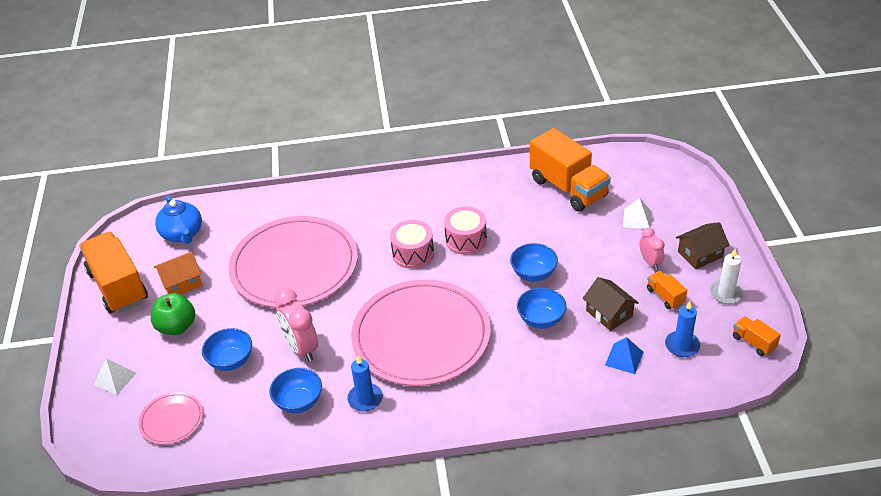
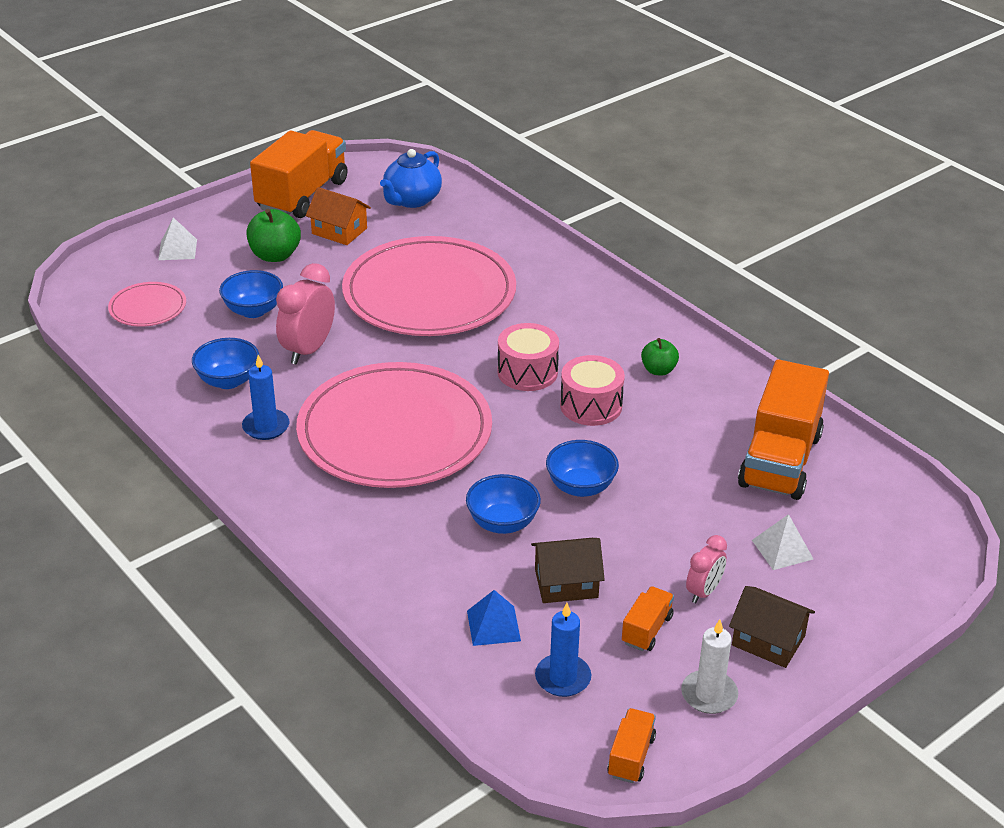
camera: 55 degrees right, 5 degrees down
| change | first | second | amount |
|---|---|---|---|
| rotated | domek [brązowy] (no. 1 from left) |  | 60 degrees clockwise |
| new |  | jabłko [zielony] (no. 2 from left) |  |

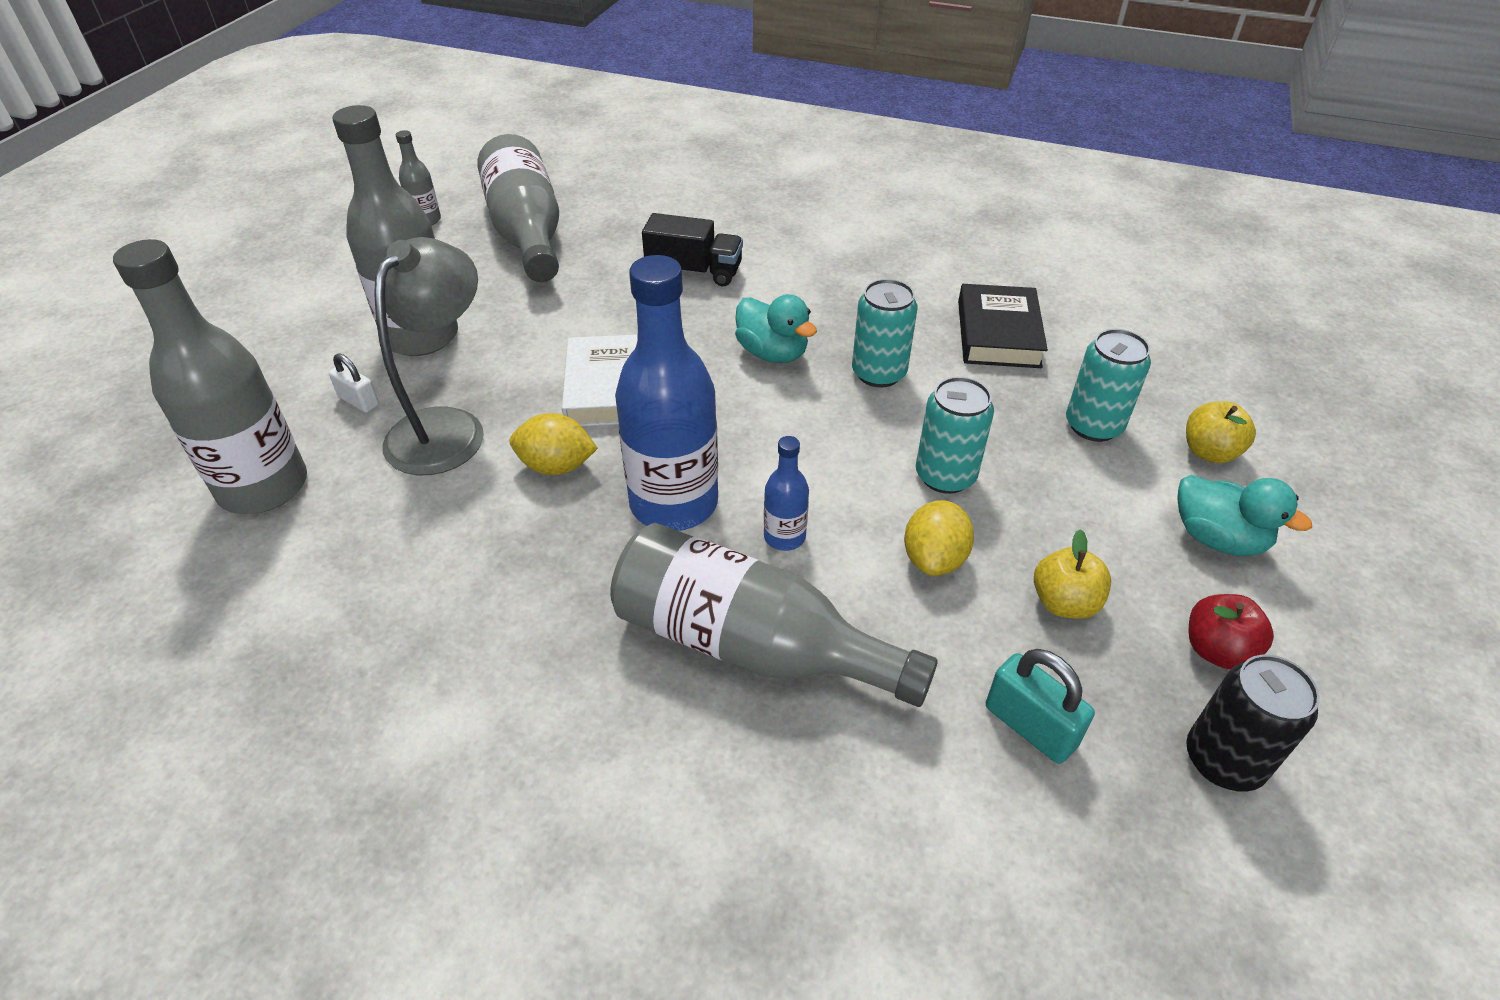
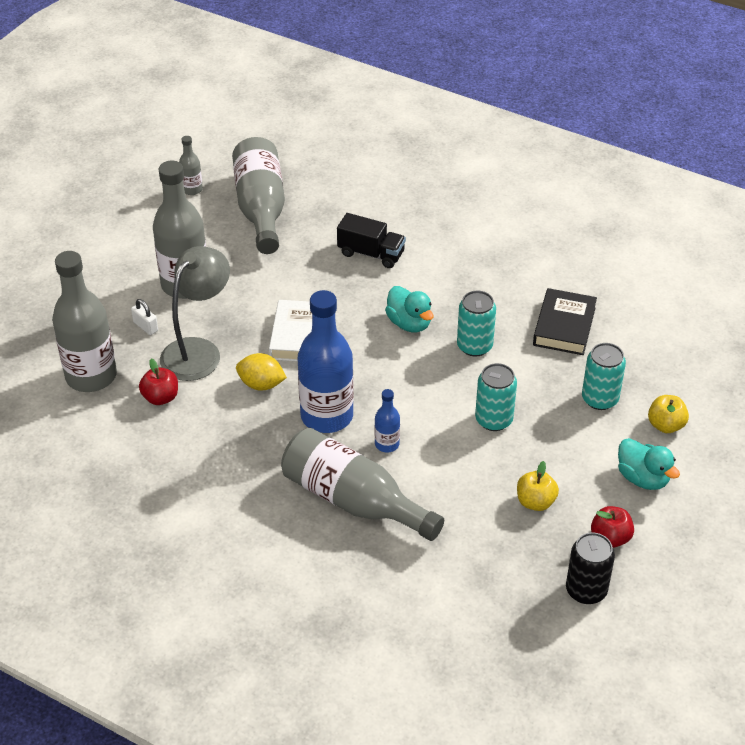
camera: 10 degrees right, 0 degrees up
| change | first | second | amount |
|---|---|---|---|
| new |  | jabłko [czerwony] (no. 1 from left) |  |
| gone | cytryna [żółty] (no. 2 from left) |  |  |
| gone | kłódka [turkusowy] |  |  |

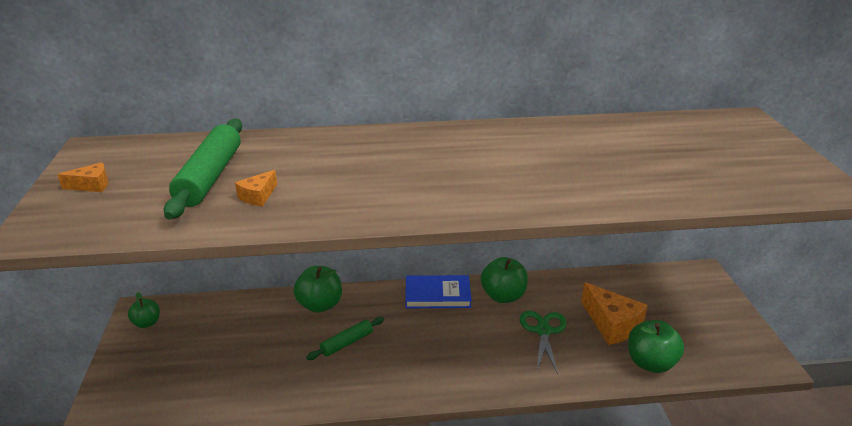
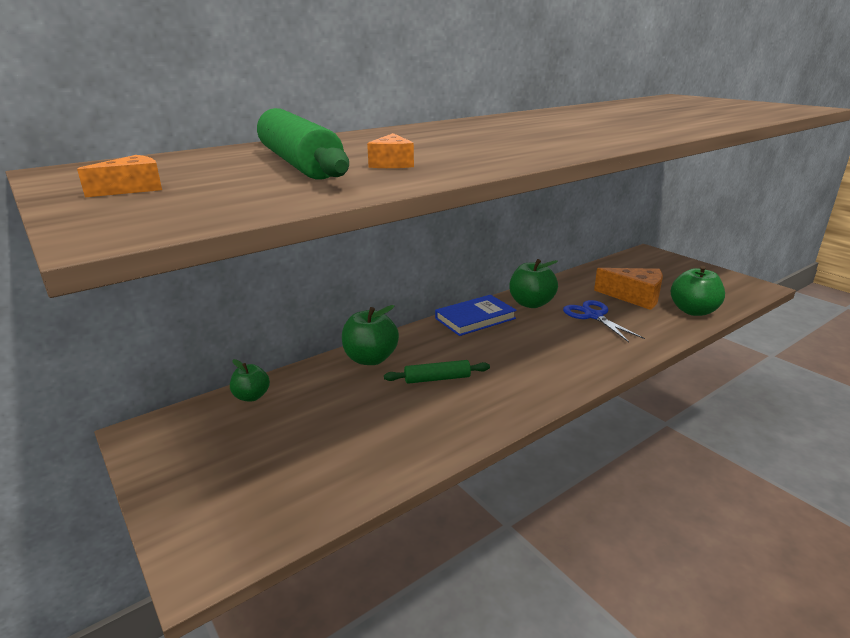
camera: 30 degrees left, 5 degrees down
| change | first | second | amount |
|---|---|---|---|
| shifted | jabłko [zielony] (no. 1 from left) |  |  |
| rotated | wałek do ciasta [zielony] (no. 2 from left) |  | 60 degrees clockwise |
| repainted | nożyczki [zielony] | nożyczki [niebieski] |  |

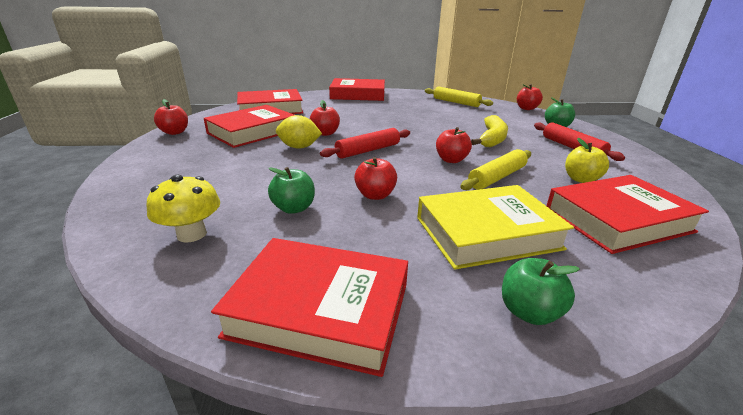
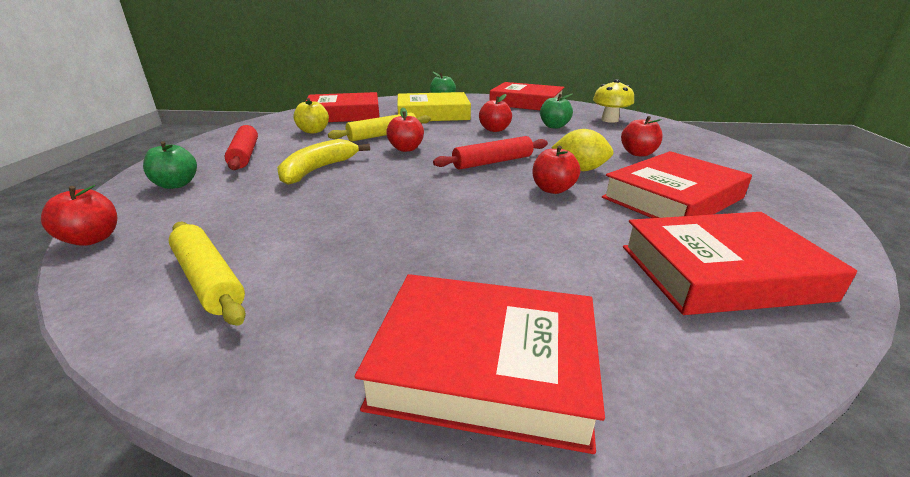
camera: 170 degrees left, 0 degrees up
| change | first | second | amount |
|---|---|---|---|
| shifted | jabłko [czerwony] (no. 1 from left in the first image) | jabłko [czerwony] (no. 5 from left) |  |

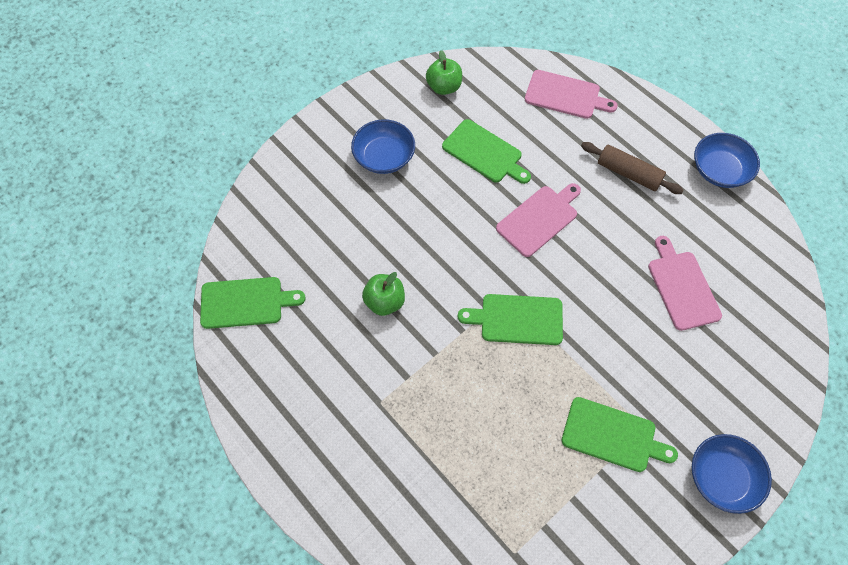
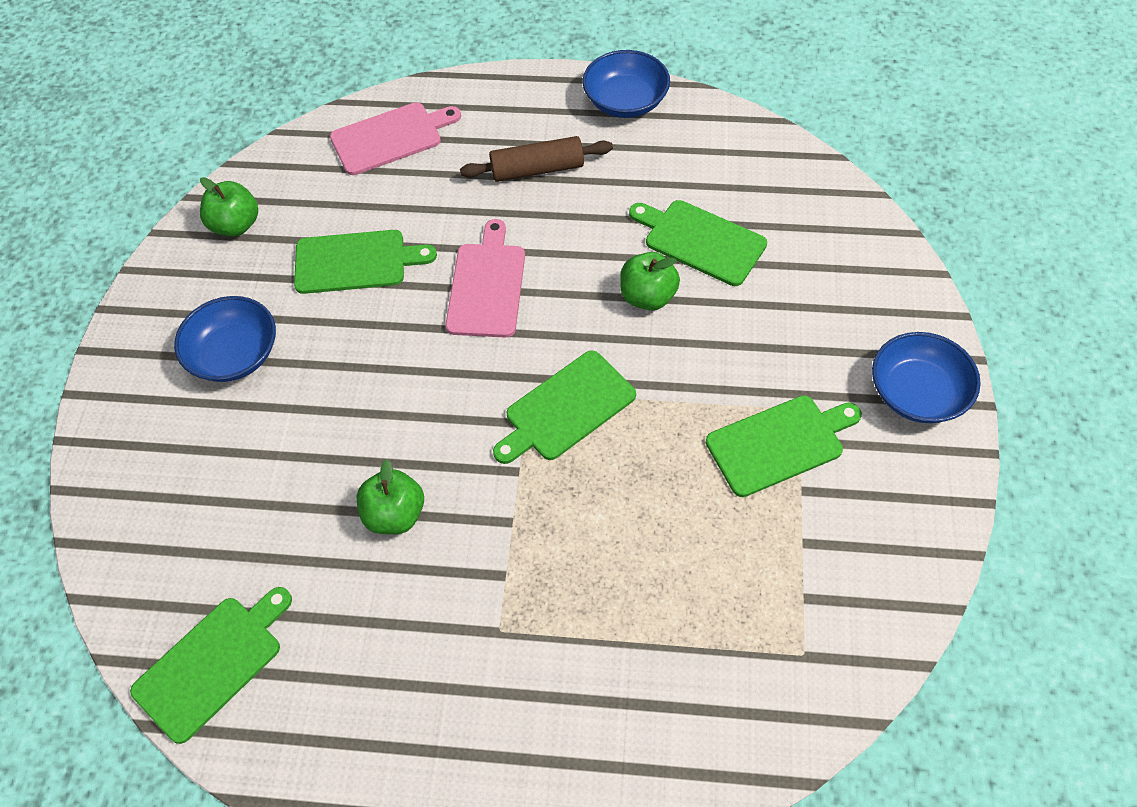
camera: 40 degrees left, 5 degrees down
| change | first | second | amount |
|---|---|---|---|
| new |  | jabłko [zielony] (no. 3 from left) |  |
| repainted | deska do krojenia [różowy] (no. 3 from left) | deska do krojenia [zielony] (no. 4 from left) |  |

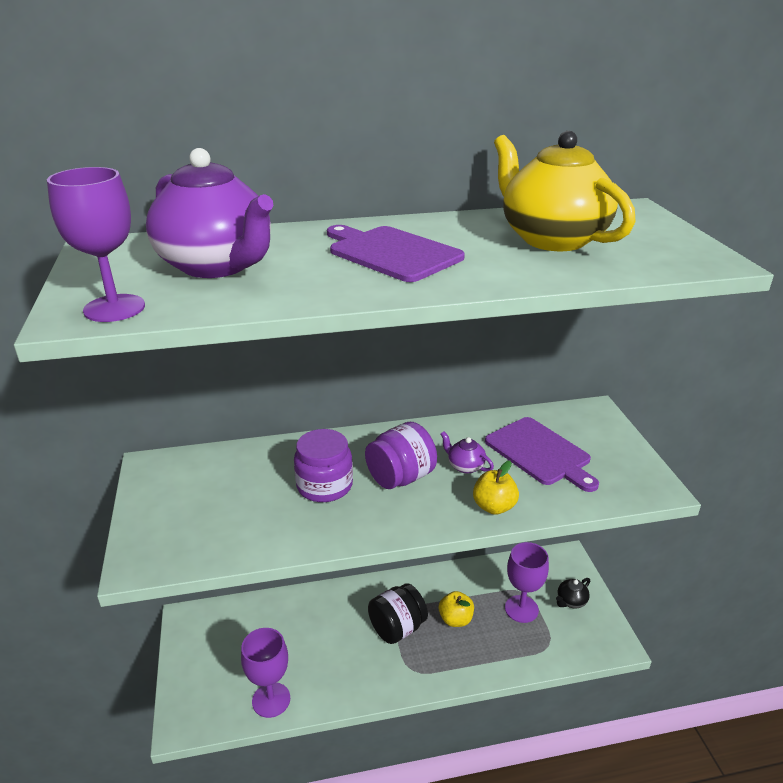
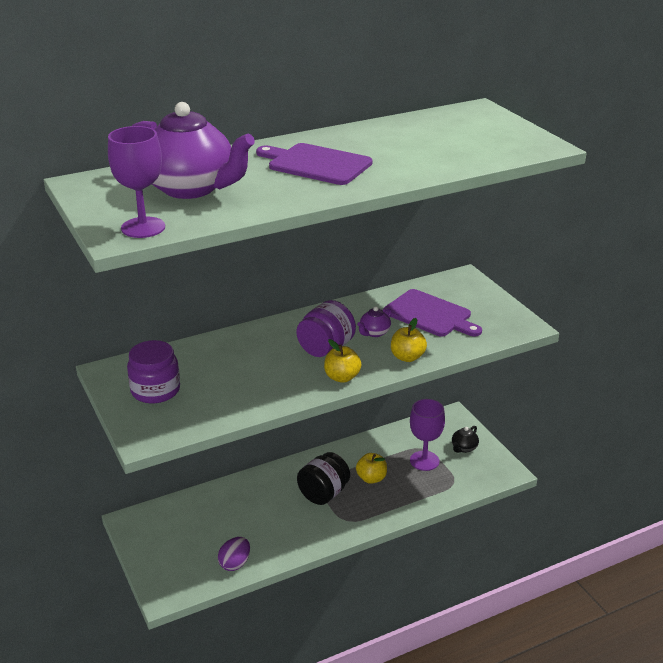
camera: 15 degrees left, 0 degrees up
| change | first | second | amount |
|---|---|---|---|
| shifted | słoik [fioletowy] (no. 1 from left) |  |  |
| swapped | kielich [fioletowy] (no. 2 from left) | jajko [fioletowy] |  |
| new |  | jabłko [żółty] (no. 1 from left) |  |
| rotated | imbryk [fioletowy] (no. 2 from left) |  | 75 degrees counterclockwise |
| gone | imbryk [żółty] |  |  |

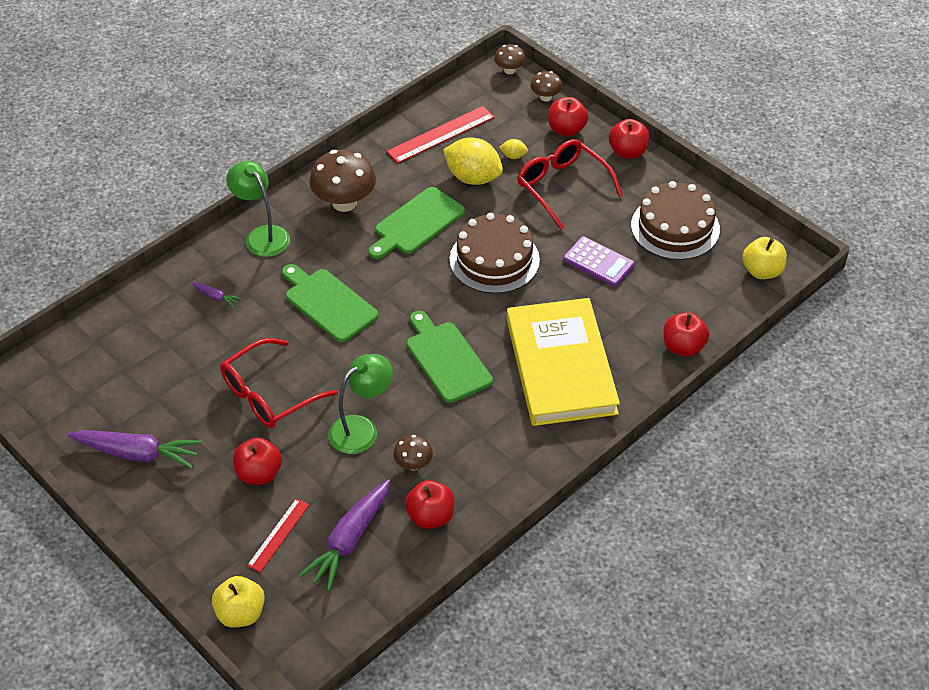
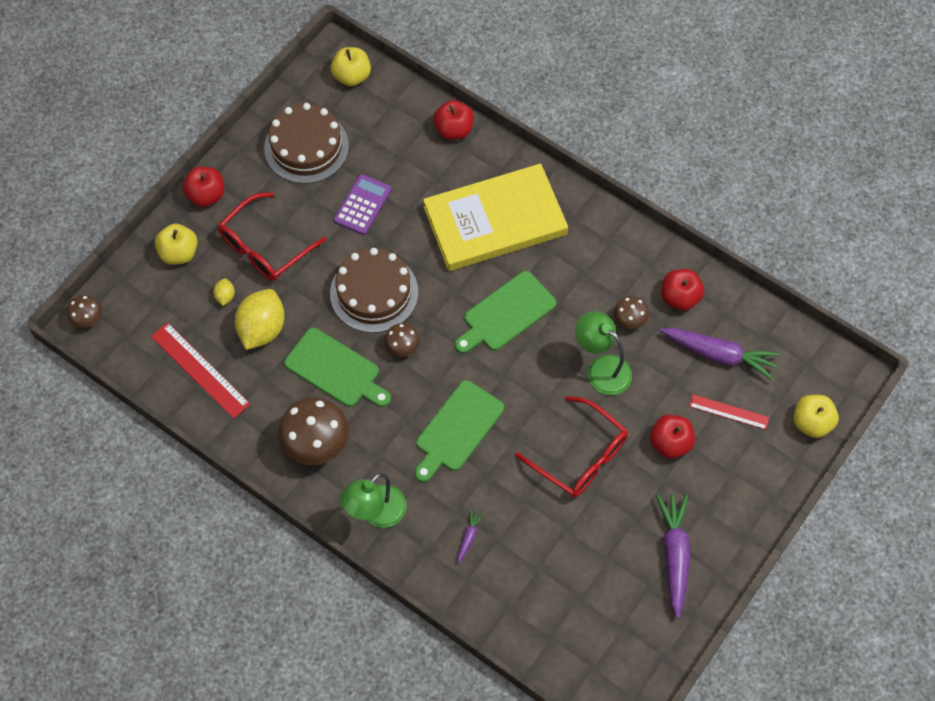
camera: 100 degrees left, 15 degrees up
| change | first | second | amount |
|---|---|---|---|
| repainted | jabłko [czerwony] (no. 3 from left) | jabłko [żółty] (no. 1 from left) |  |
| shifted | grzyb [brązowy] (no. 4 from left in the first image) | grzyb [brązowy] (no. 3 from left) |  |

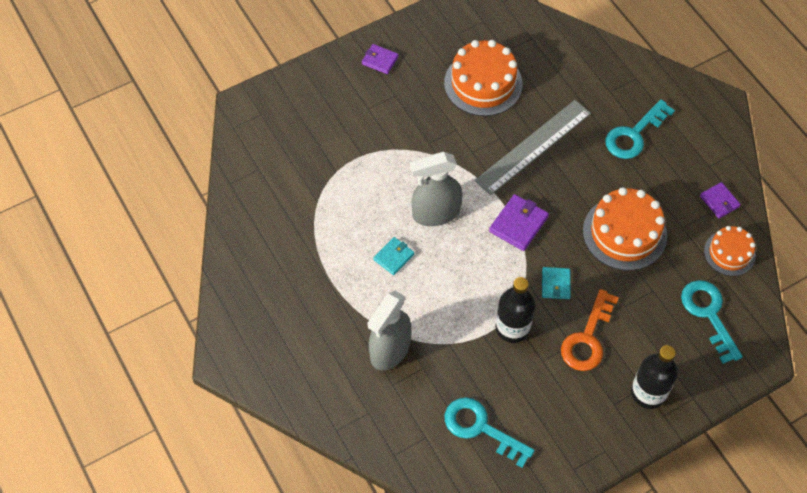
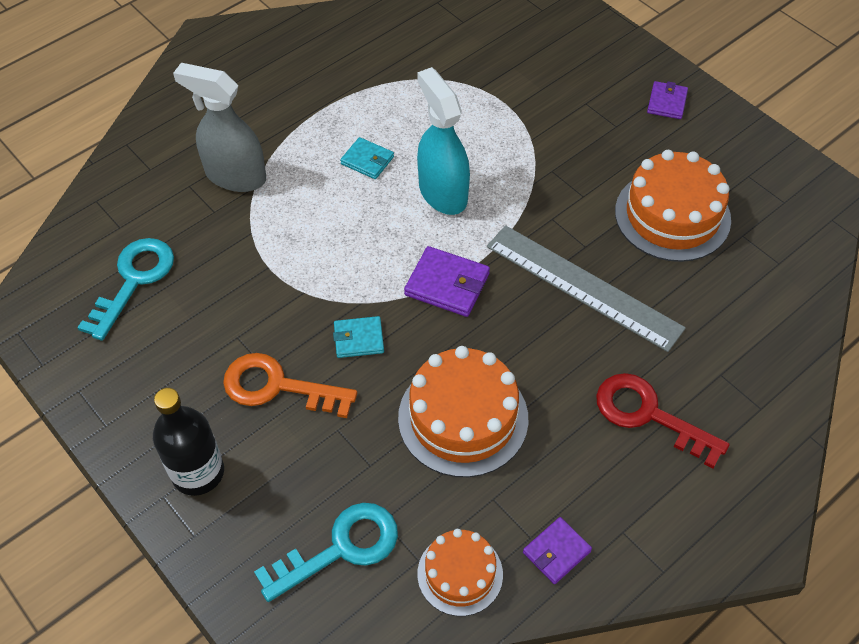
camera: 80 degrees right, 5 degrees down
| change | first | second | amount |
|---|---|---|---|
| repainted | spryskiwacz [szary] (no. 2 from left) | spryskiwacz [turkusowy] |  |
| repainted | klucz [turkusowy] (no. 2 from left) | klucz [czerwony] |  |
| gone | butelka [czarny] (no. 1 from left) |  |  |

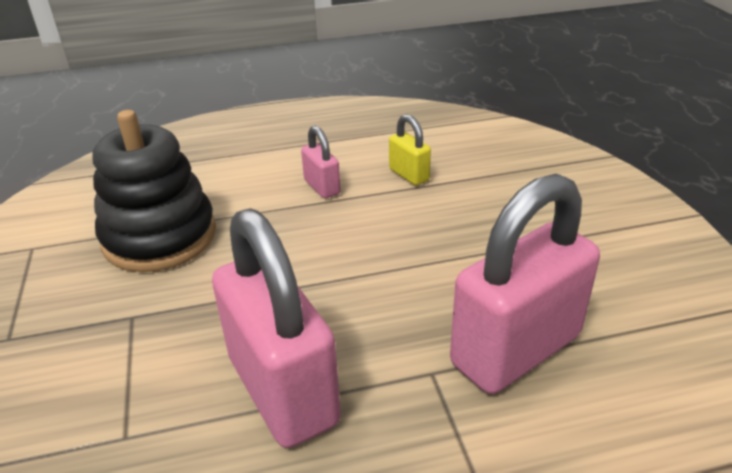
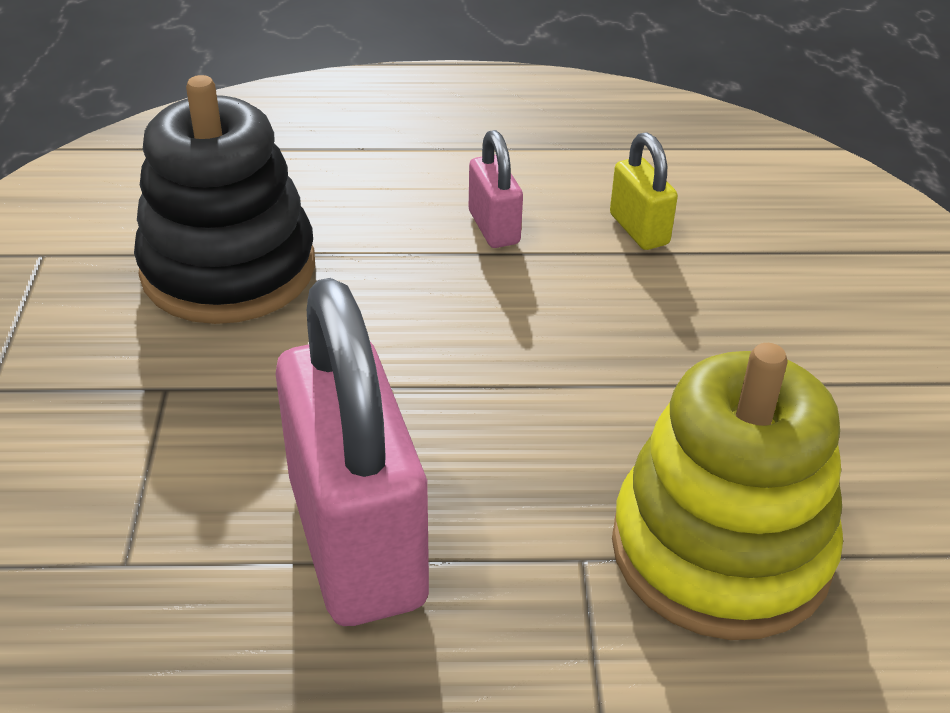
camera: 10 degrees right, 5 degrees up
| change | first | second | amount |
|---|---|---|---|
| swapped | kłódka [różowy] (no. 3 from left) | zabawka nakładanka [żółty] |  |

